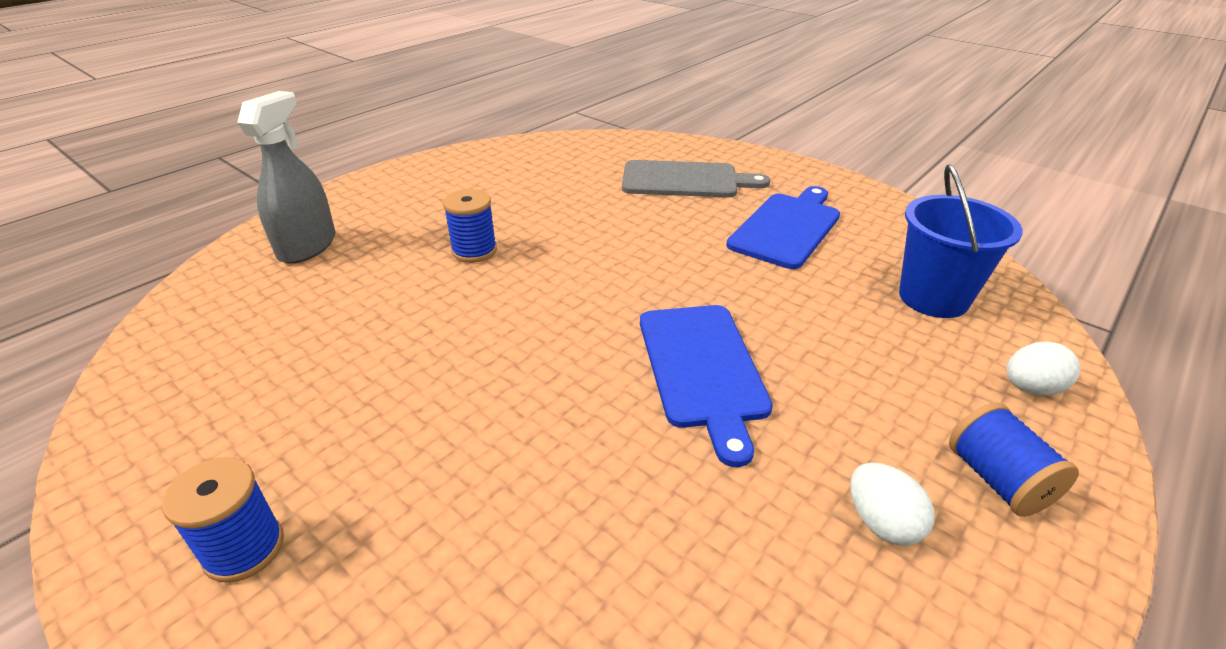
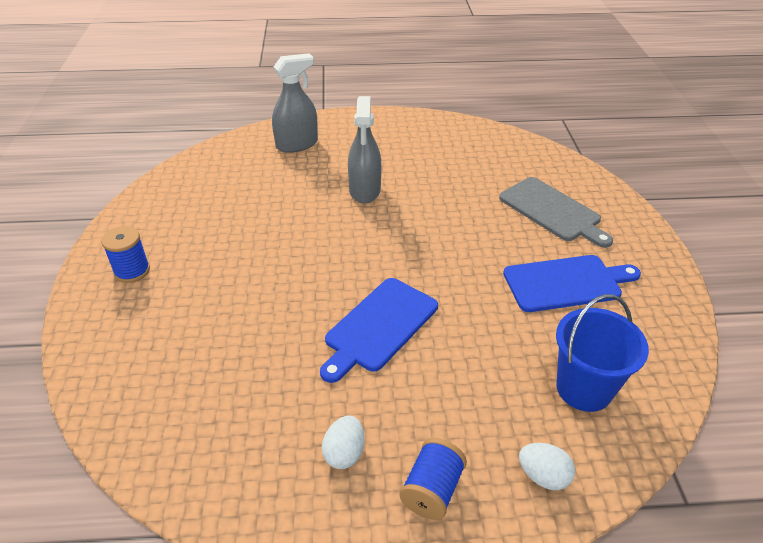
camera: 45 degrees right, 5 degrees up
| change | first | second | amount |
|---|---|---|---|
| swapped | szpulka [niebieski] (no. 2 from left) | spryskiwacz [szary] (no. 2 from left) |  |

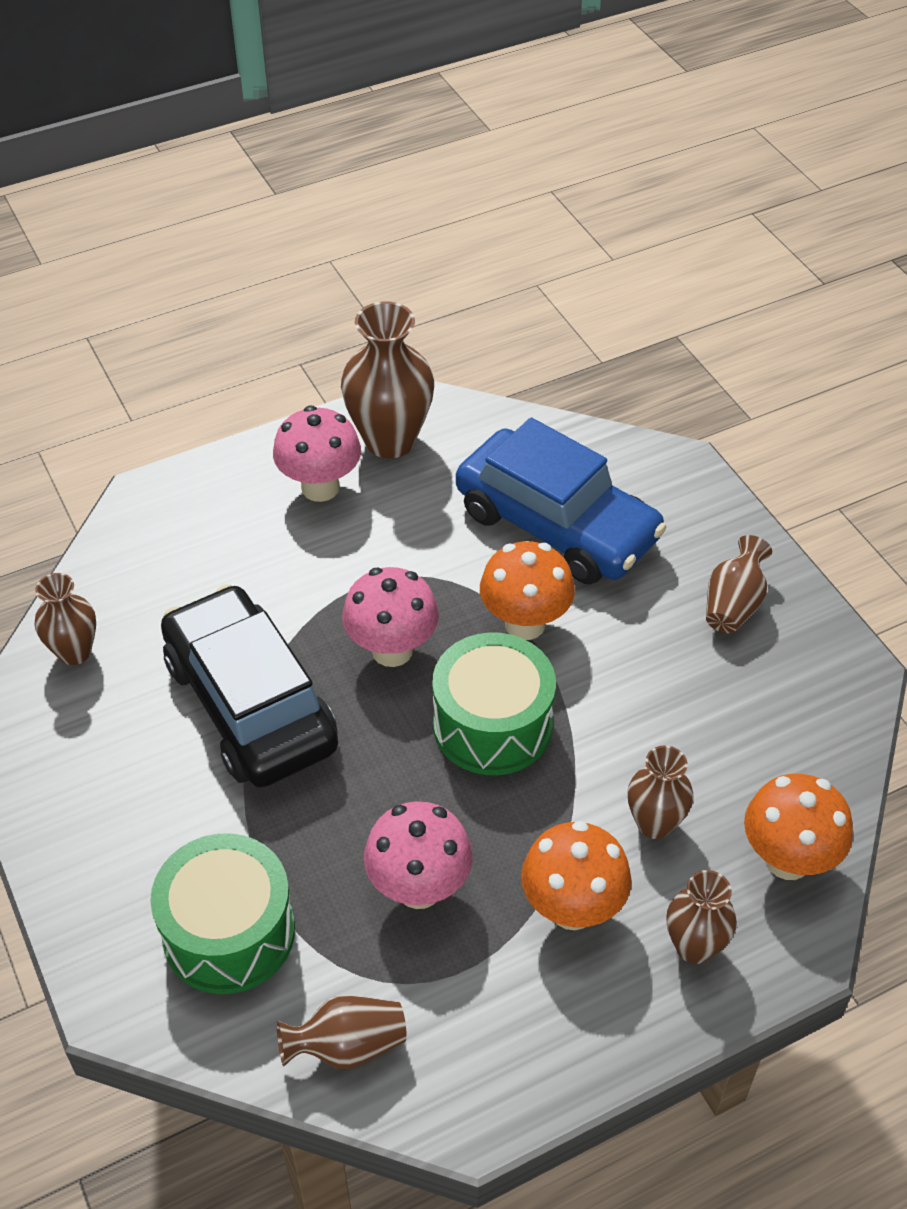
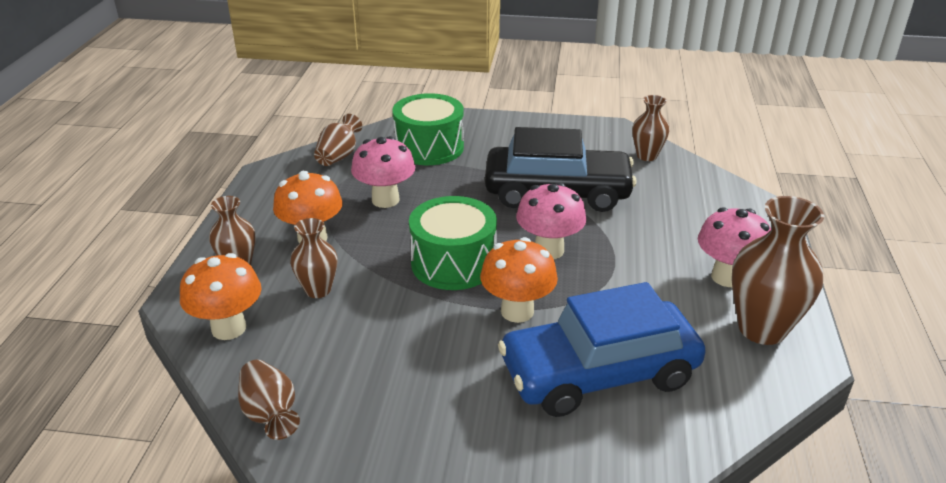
camera: 125 degrees right, 15 degrees down
| change | first | second | amount |
|---|---|---|---|
| shifted | wazon [brązowy] (no. 6 from left in the first image) | wazon [brązowy] (no. 2 from left) |  |

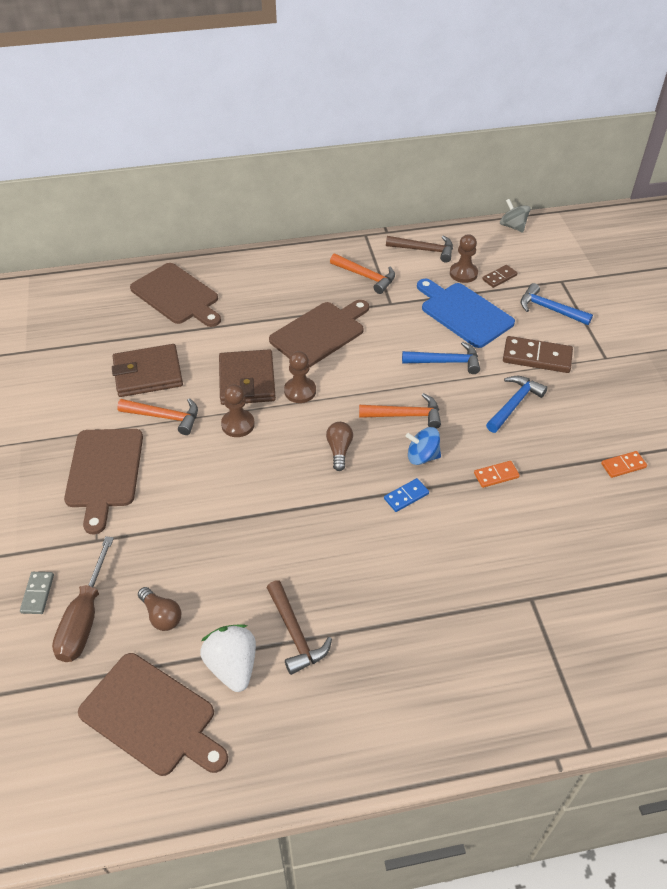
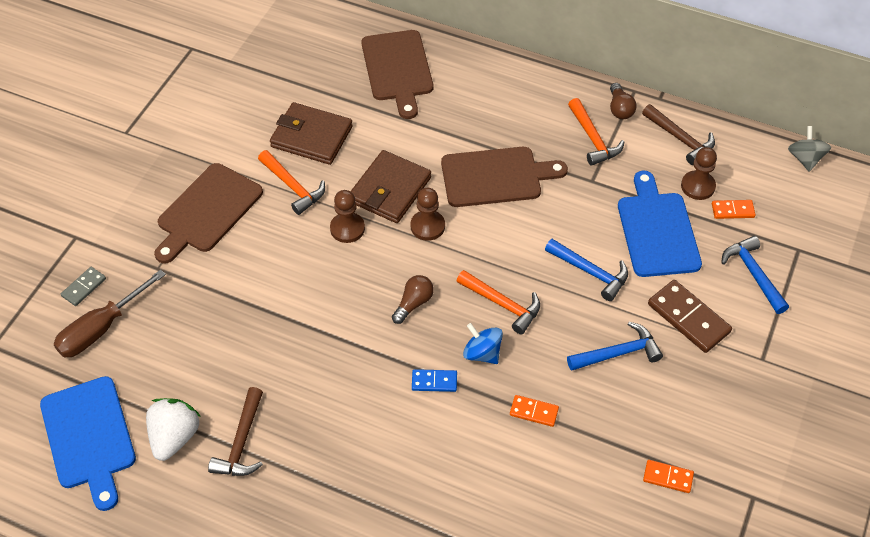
camera: 35 degrees right, 5 degrees up
| change | first | second | amount |
|---|---|---|---|
| repainted | deska do krojenia [brązowy] (no. 2 from left) | deska do krojenia [niebieski] (no. 1 from left) |  |
| shifted | żarówka [brązowy] (no. 1 from left in the first image) | żarówka [brązowy] (no. 2 from left) |  |
| repainted | kostka domina [brązowy] (no. 1 from left) | kostka domina [pomarańczowy] (no. 3 from left) |  |

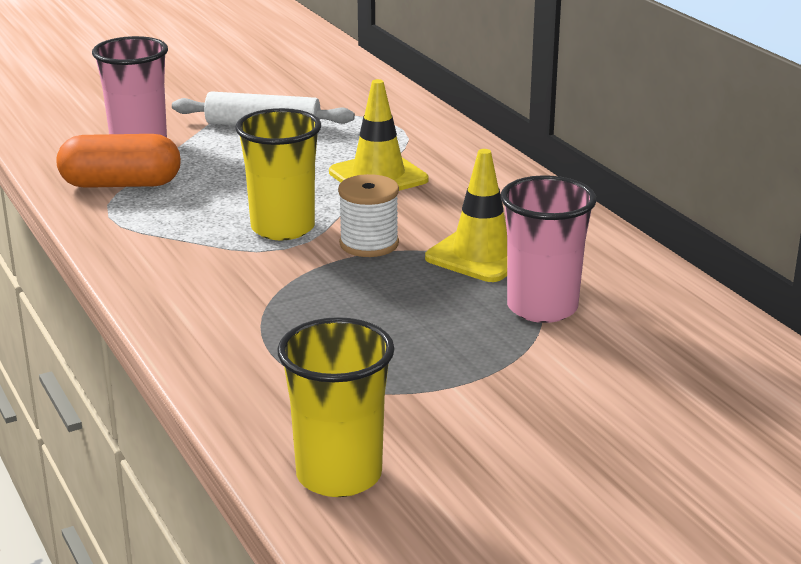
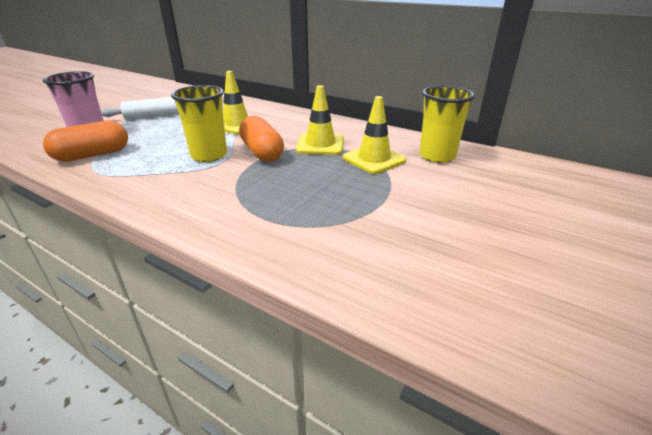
camera: 30 degrees left, 5 degrees up
| change | first | second | amount |
|---|---|---|---|
| swapped | szpulka [biały] | kapsułka [pomarańczowy] (no. 2 from left) |  |
| swapped | szklanka [różowy] (no. 2 from left) | pachołek [żółty] (no. 3 from left) |  |
| shifted | szklanka [żółty] (no. 2 from left) |  |  |

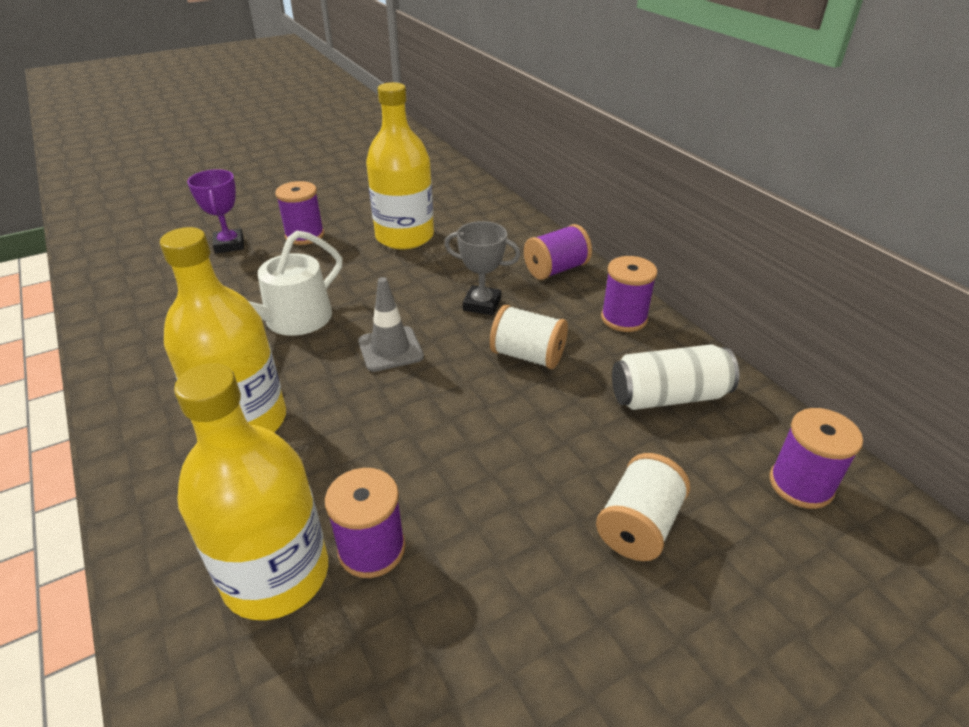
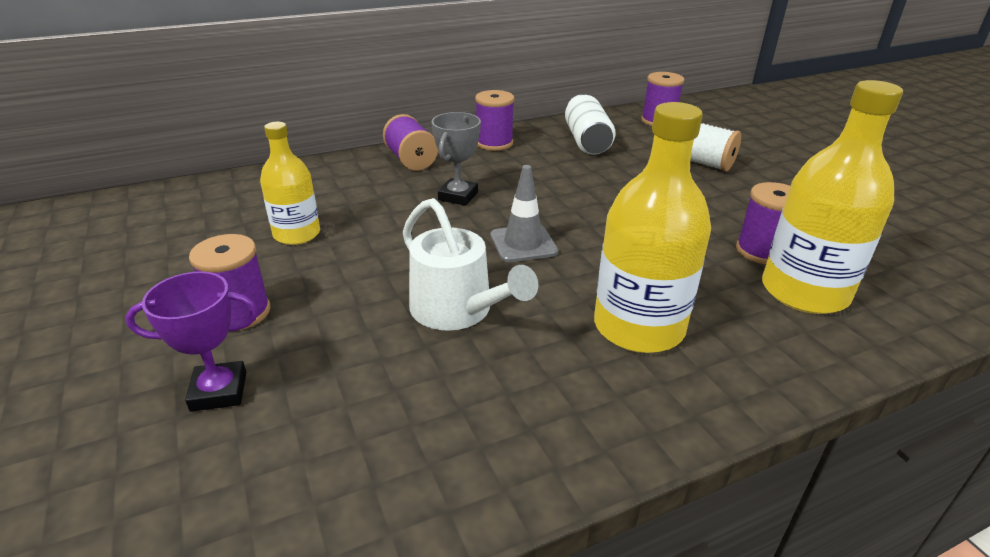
camera: 85 degrees left, 5 degrees down
| change | first | second | amount |
|---|---|---|---|
| scaled | butelka [żółty] (no. 3 from left in the first image) | butelka [żółty] (no. 1 from left) | x0.62 |
| gone | szpulka [biały] (no. 1 from left) |  |  |

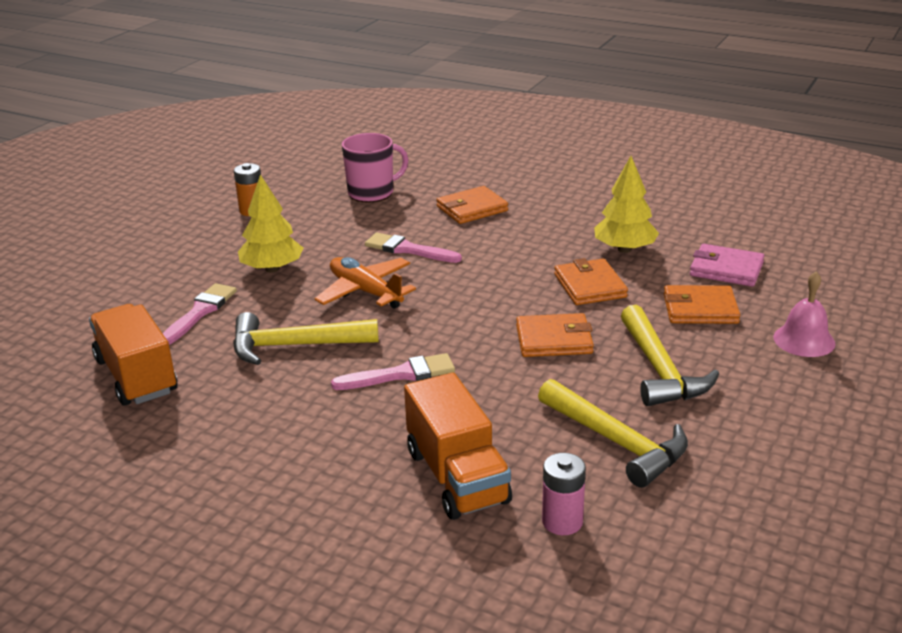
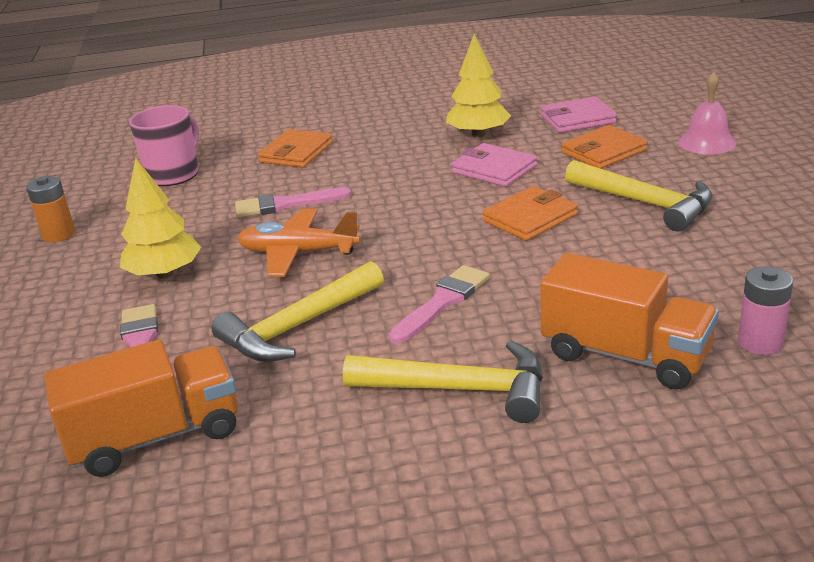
camera: 35 degrees left, 0 degrees up
| change | first | second | amount |
|---|---|---|---|
| rotated | ciężarówka [pomarańczowy] (no. 1 from left) |  | 135 degrees clockwise |
| shifted | młotek [żółty] (no. 2 from left) |  |  |
| repainted | portfel [pomarańczowy] (no. 3 from left) | portfel [różowy] (no. 1 from left) |  |

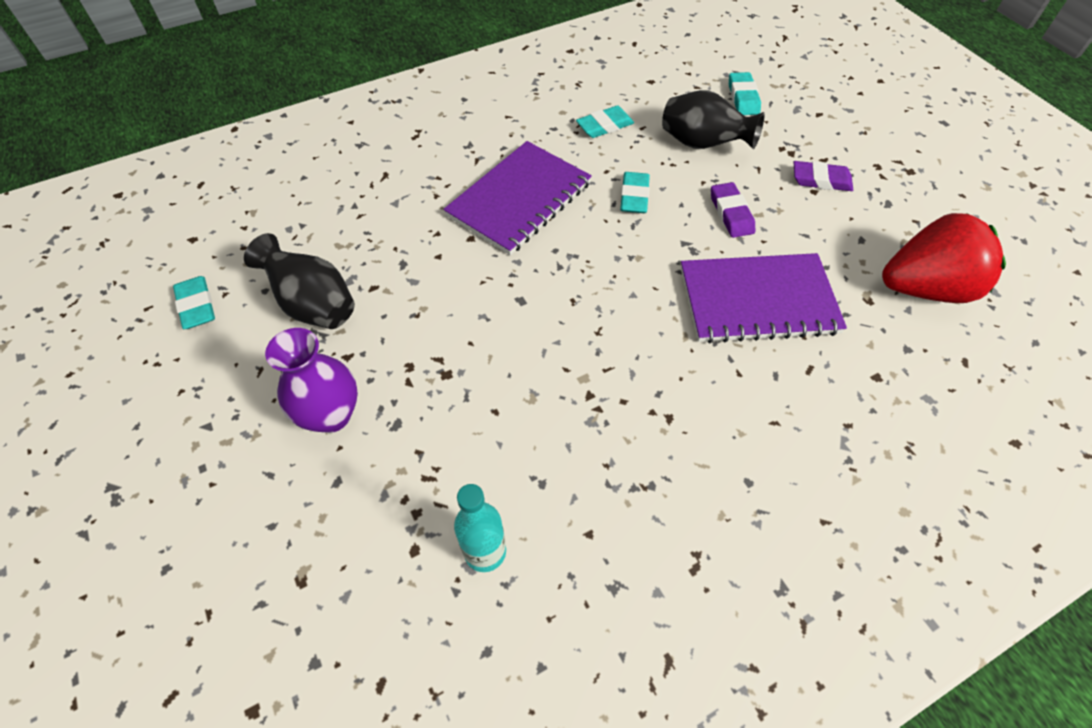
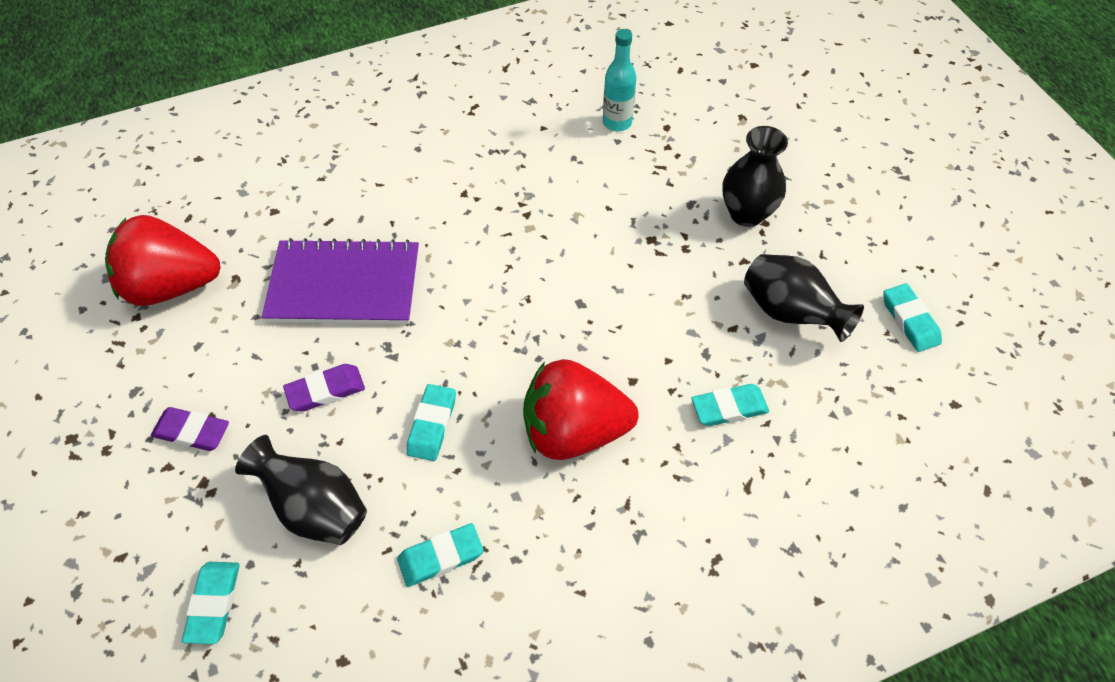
camera: 175 degrees left, 0 degrees up
| change | first | second | amount |
|---|---|---|---|
| rotated | gumka do mazania [fioletowy] (no. 1 from left in the first image) | gumka do mazania [fioletowy] (no. 2 from left) | 75 degrees clockwise |
| swapped | zeszyt [fioletowy] (no. 1 from left) | truskawka [czerwony] (no. 2 from left) |  |
| new |  | gumka do mazania [turkusowy] (no. 4 from left) |  |
| repainted | wazon [fioletowy] | wazon [czarny] (no. 2 from left) |  |

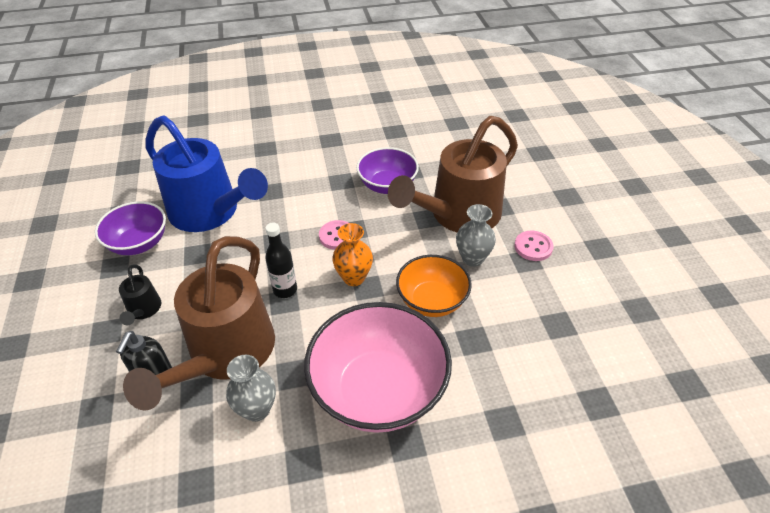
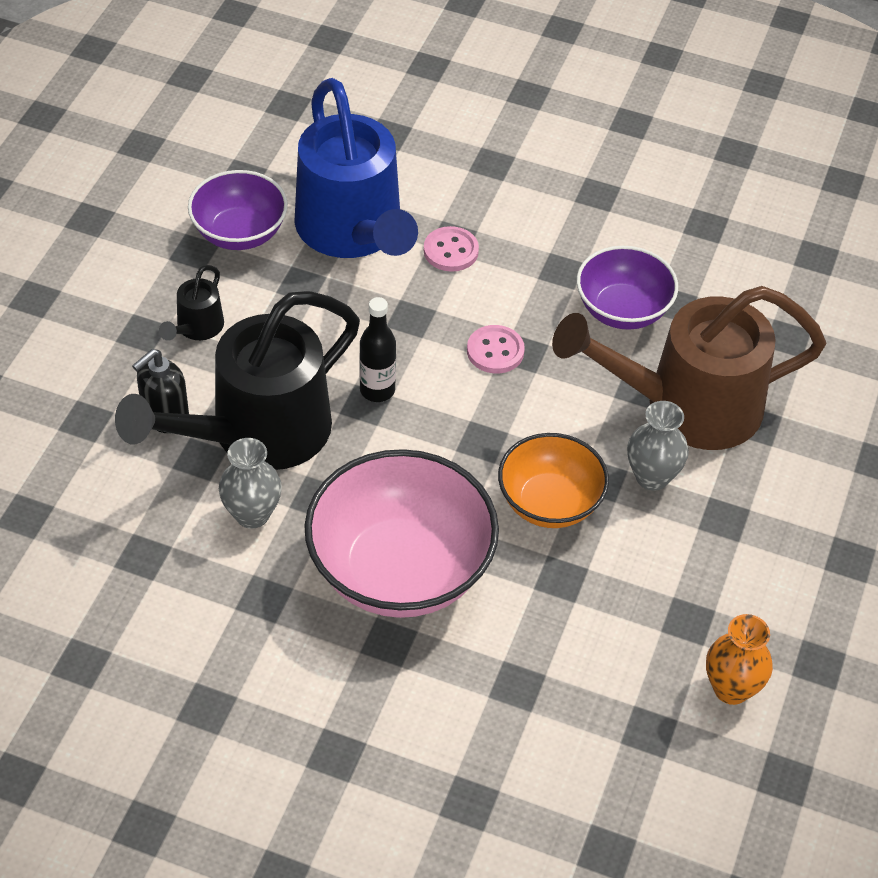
camera: 30 degrees right, 5 degrees up
| change | first | second | amount |
|---|---|---|---|
| repainted | konewka [brązowy] (no. 1 from left) | konewka [czarny] (no. 2 from left) |  |
| shifted | guzik [różowy] (no. 2 from left in the first image) | guzik [różowy] (no. 1 from left) |  |
| shifted | wazon [pomarańczowy] |  |  |

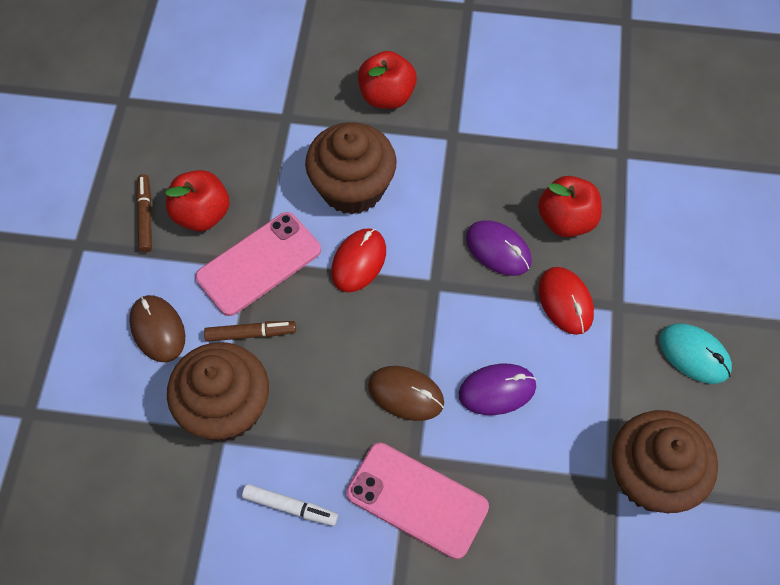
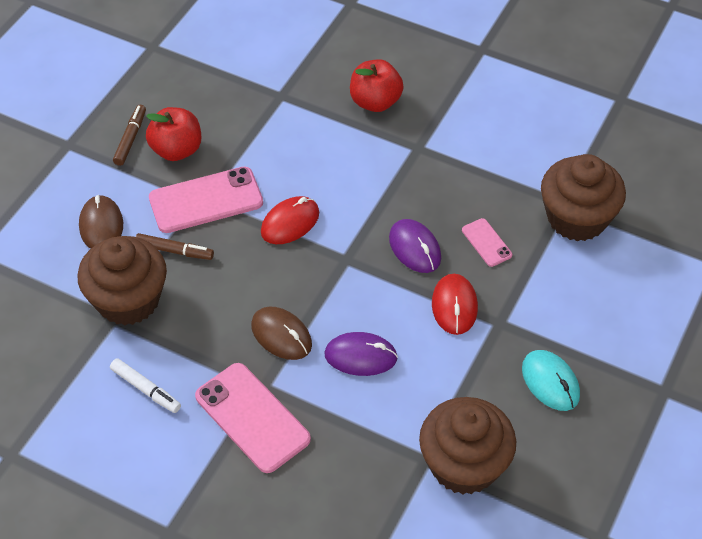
camera: 20 degrees right, 10 degrees down
| change | first | second | amount |
|---|---|---|---|
| swapped | jabłko [czerwony] (no. 3 from left) | telefon [różowy] (no. 3 from left) |  |
| shifted | muffinka [brązowy] (no. 2 from left in the first image) | muffinka [brązowy] (no. 3 from left) |  |

